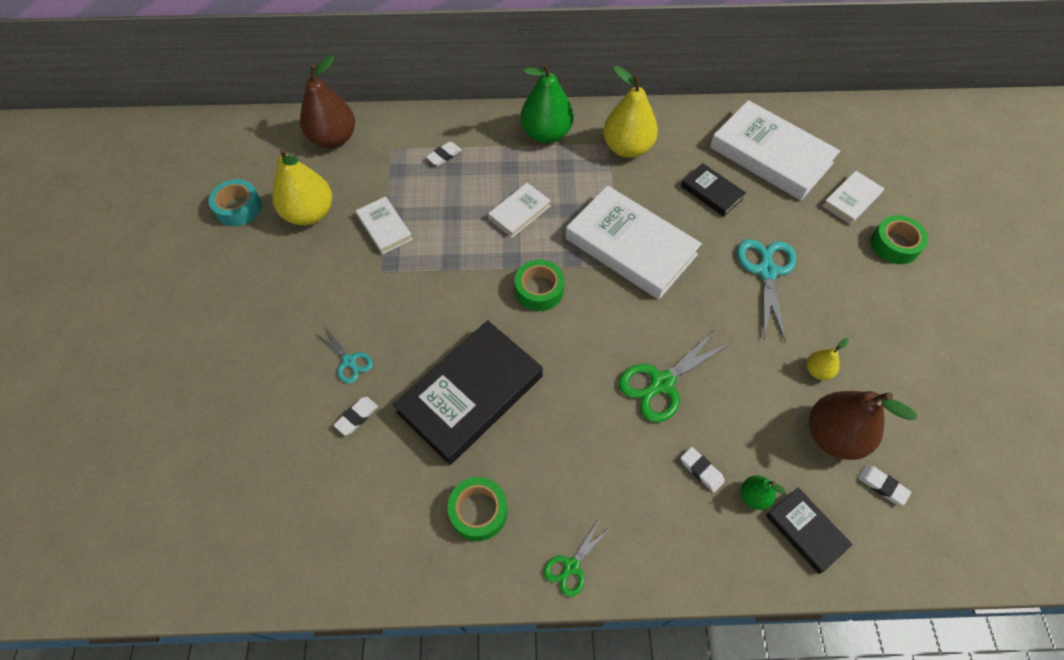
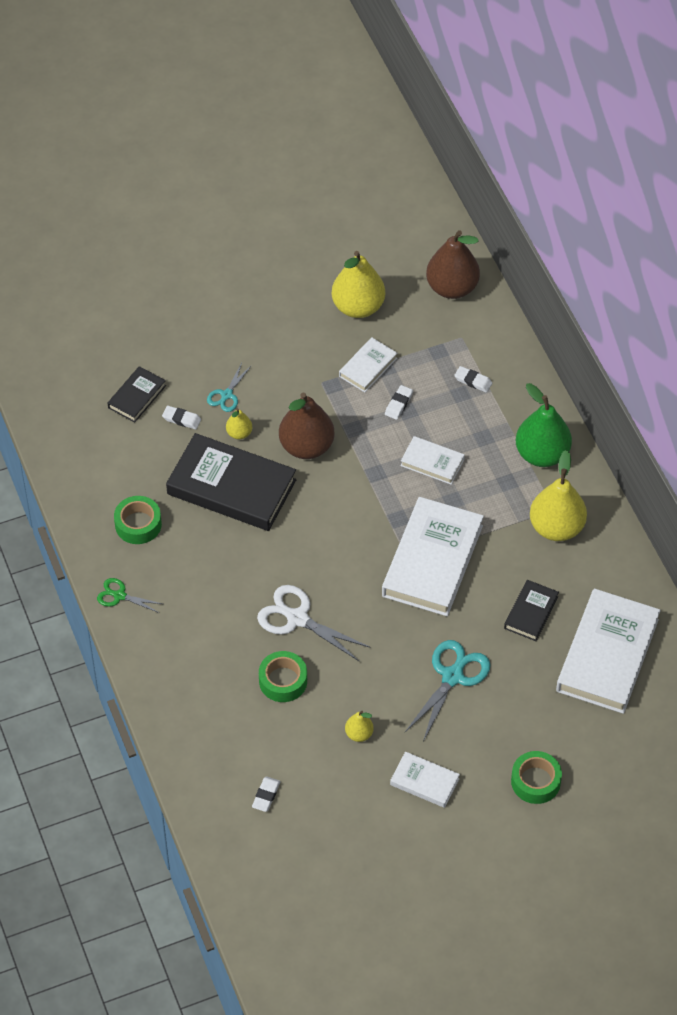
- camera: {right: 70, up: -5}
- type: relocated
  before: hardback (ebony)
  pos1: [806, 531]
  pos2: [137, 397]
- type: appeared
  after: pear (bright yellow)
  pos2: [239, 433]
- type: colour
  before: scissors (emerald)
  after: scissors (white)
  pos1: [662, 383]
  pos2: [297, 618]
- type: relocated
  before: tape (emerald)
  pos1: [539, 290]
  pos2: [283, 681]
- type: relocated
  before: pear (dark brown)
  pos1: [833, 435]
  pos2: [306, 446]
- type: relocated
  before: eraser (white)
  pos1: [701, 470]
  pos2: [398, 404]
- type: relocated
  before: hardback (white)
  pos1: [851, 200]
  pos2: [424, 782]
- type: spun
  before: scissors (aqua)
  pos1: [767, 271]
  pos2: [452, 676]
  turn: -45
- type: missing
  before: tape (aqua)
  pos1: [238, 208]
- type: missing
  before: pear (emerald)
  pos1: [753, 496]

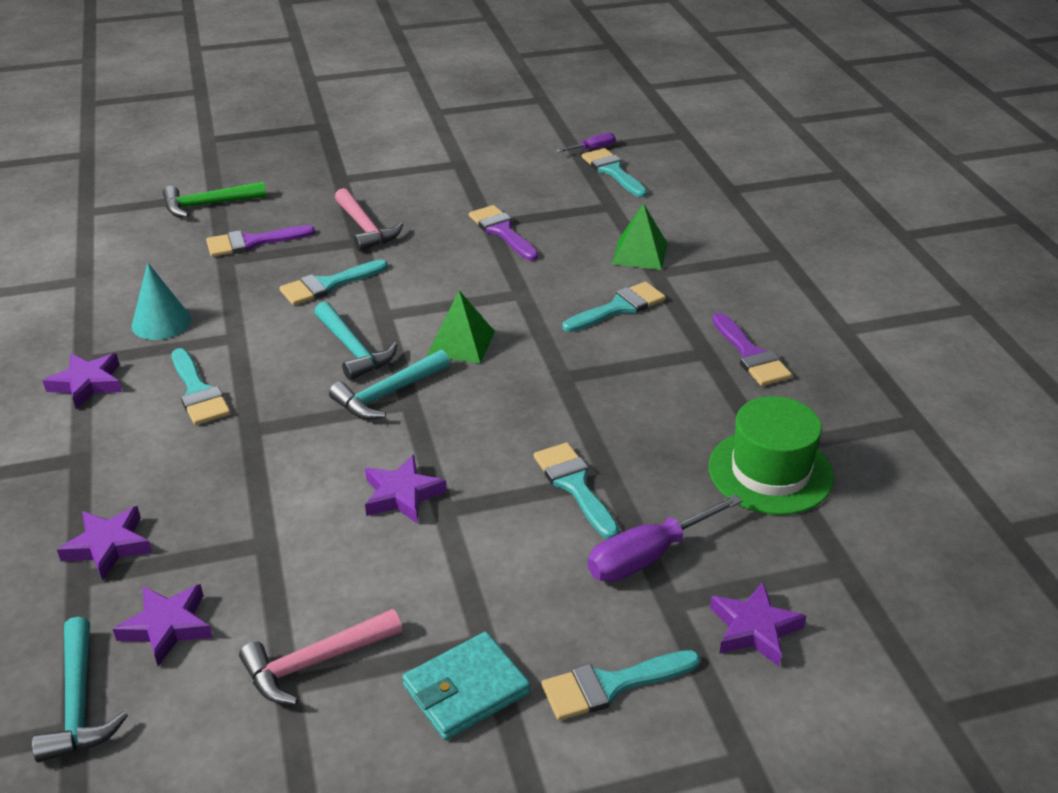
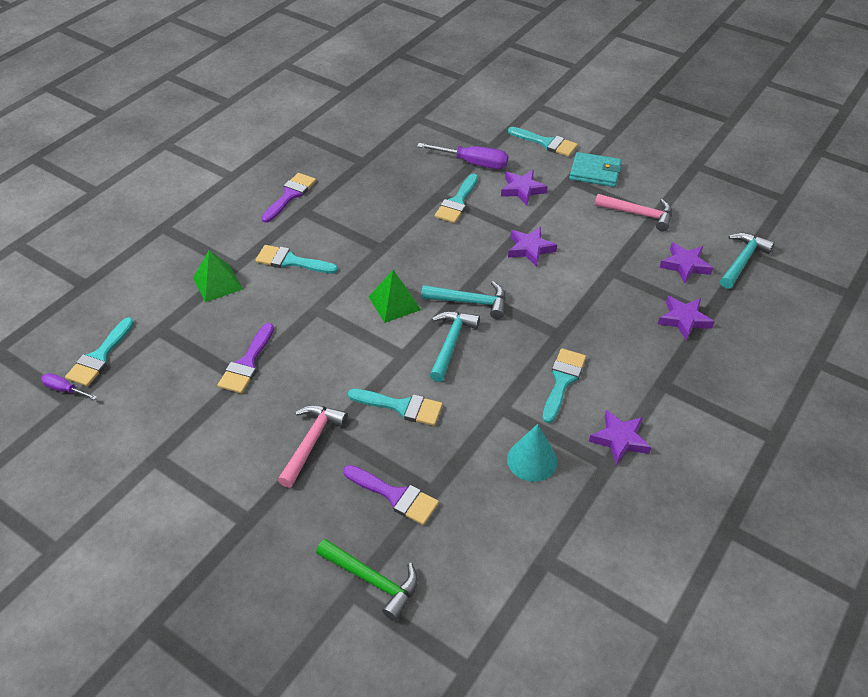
- camera: {right: -130, up: 10}
- type: relocated
  before: star (purple)
  pos1: [754, 629]
  pos2: [522, 190]
- type: missing
  before: tall hat (emerald)
  pos1: [770, 472]

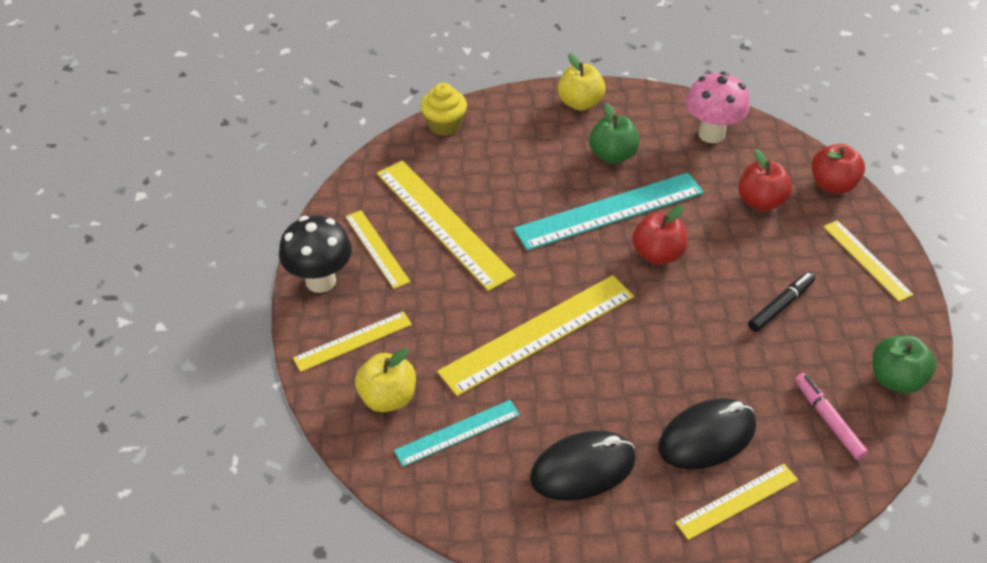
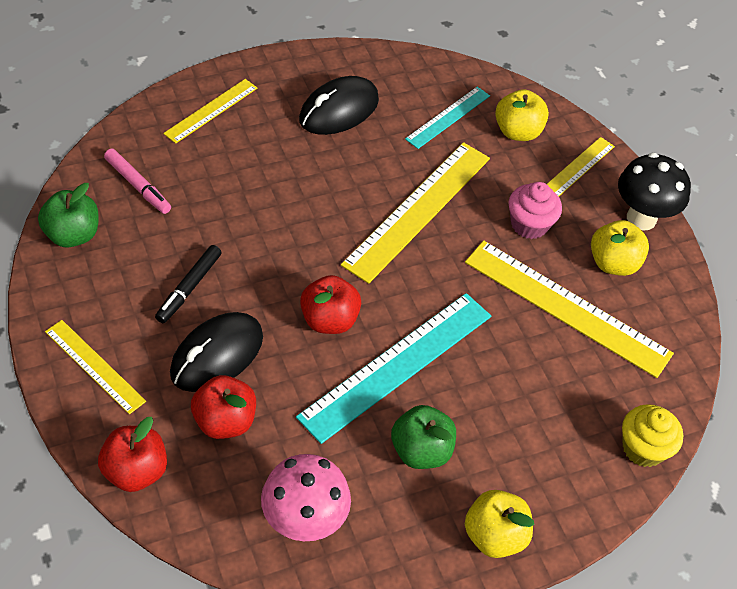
- camera: {right: 155, up: 5}
- type: relocated
  before: mouse (ebony)
  pos1: [707, 437]
  pos2: [217, 355]
- type: appeared
  after: muffin (rosy)
  pos2: [529, 224]
- type: exchanged
  before: ruler (bright yellow)
  after: apple (bright yellow)
  pos1: [377, 248]
  pos2: [613, 263]

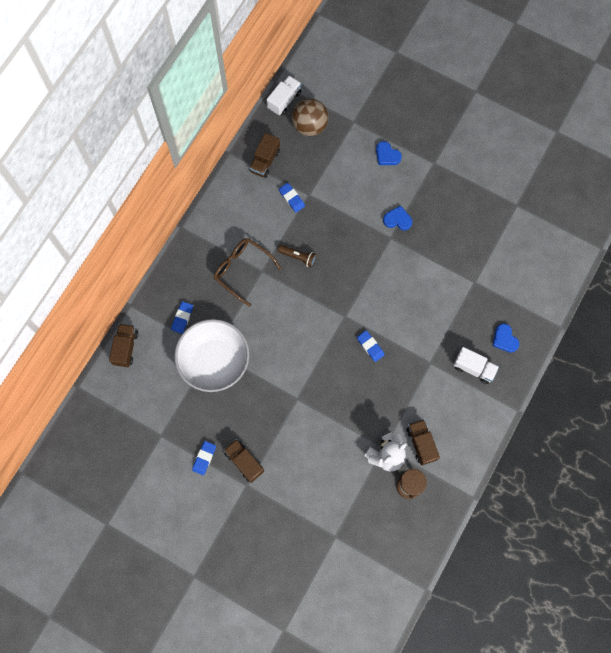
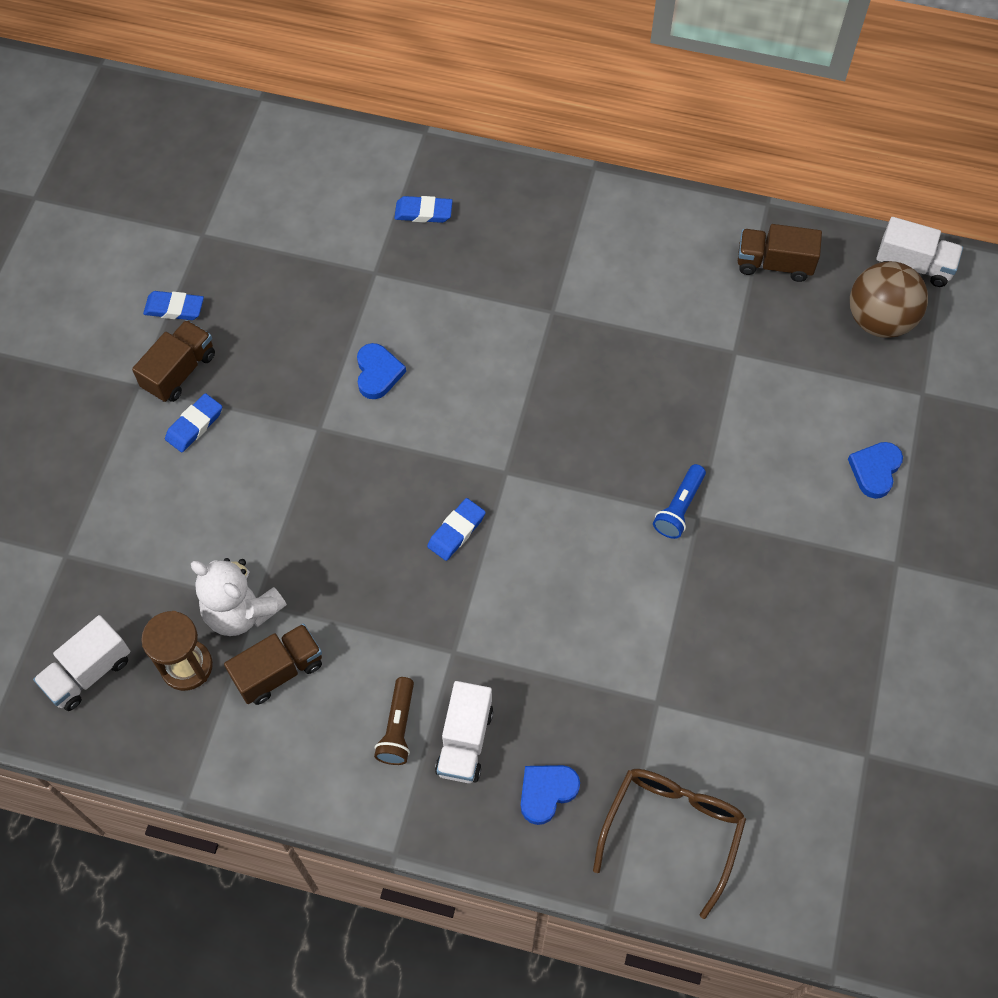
- camera: {right: 75, up: -10}
- type: appeared
  after: truck (white)
  pos2: [88, 672]
- type: relocated
  before: eraser (cobalt)
  pos1: [291, 198]
  pos2: [194, 425]
- type: relocated
  before: heart (cobalt)
  pos1: [397, 220]
  pos2: [378, 373]
- type: relocated
  before: flashlight (dark brown)
  pos1: [298, 257]
  pos2: [398, 727]
- type: relocated
  before: eyeglasses (dark brown)
  pos1: [242, 270]
  pos2: [672, 830]
- type: appeared
  after: flashlight (cobalt)
  pos2: [679, 508]
- type: missing
  before: truck (dark brown)
  pos1: [125, 348]
- type: missing
  before: deep dish (white)
  pos1: [214, 361]

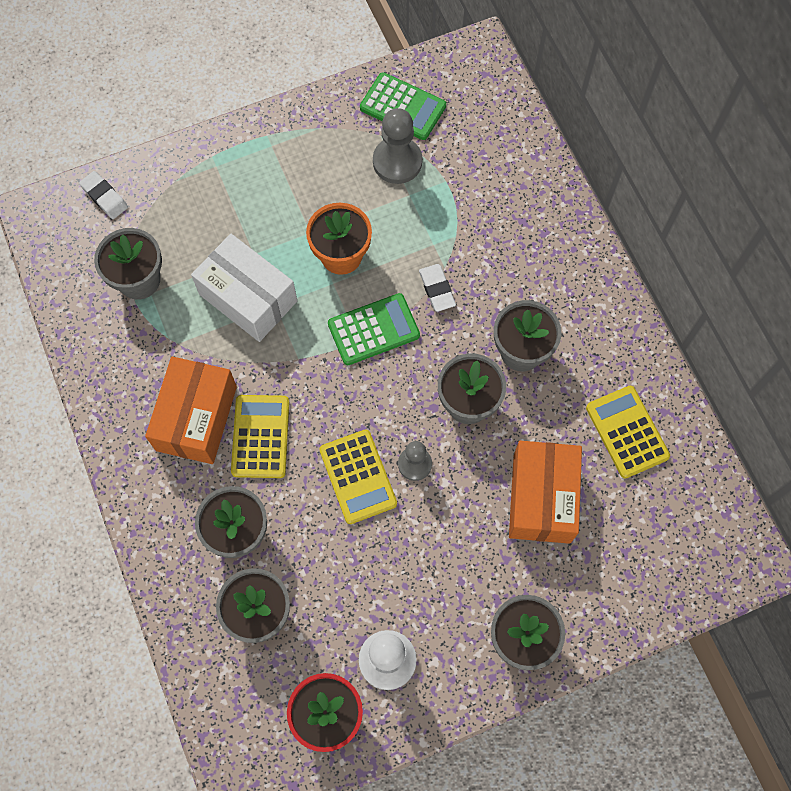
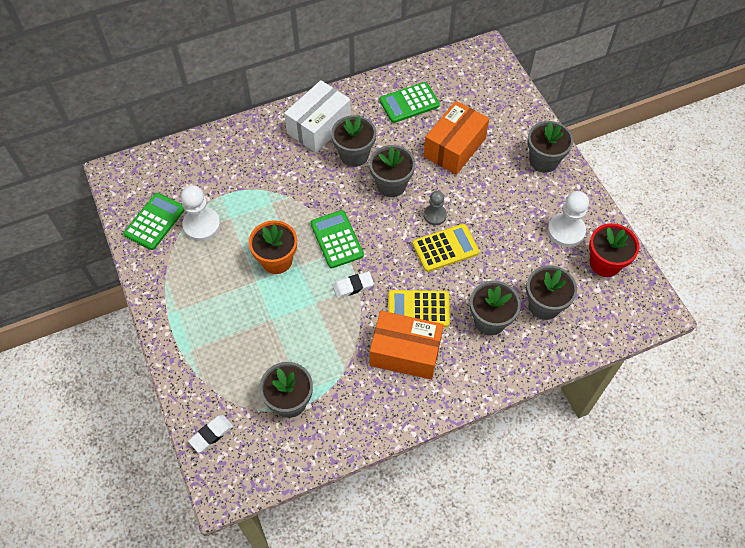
- camera: {right: -90, up: -10}
- type: colour
  before: chess pawn (gray)
  after: chess pawn (white)
  pos1: [397, 162]
  pos2: [202, 225]
- type: relocated
  before: box (white)
  pos1: [248, 298]
  pos2: [319, 126]
- type: relocated
  before: eraser (white)
  pos1: [437, 289]
  pos2: [353, 286]
- type: colour
  before: adding machine (bright yellow)
  after: adding machine (emerald)
  pos1: [627, 432]
  pos2: [409, 103]
- type: spun
  before: box (bright orange)
  pos1: [541, 498]
  pos2: [454, 147]
  turn: -60

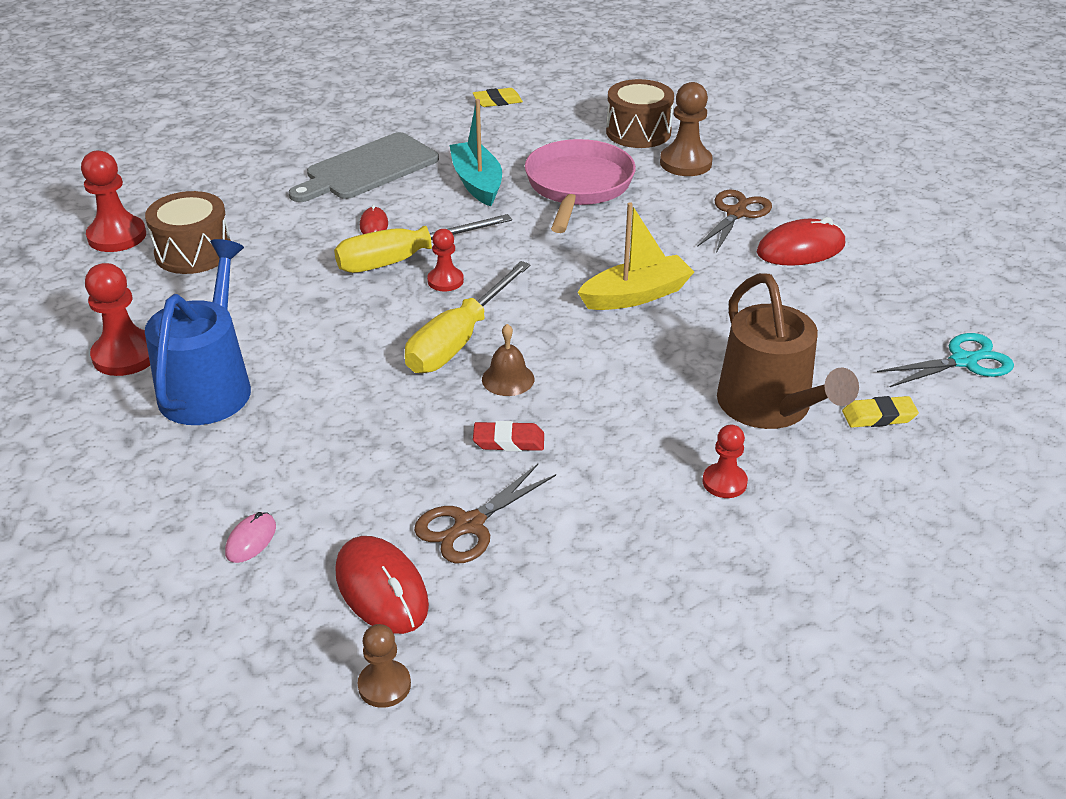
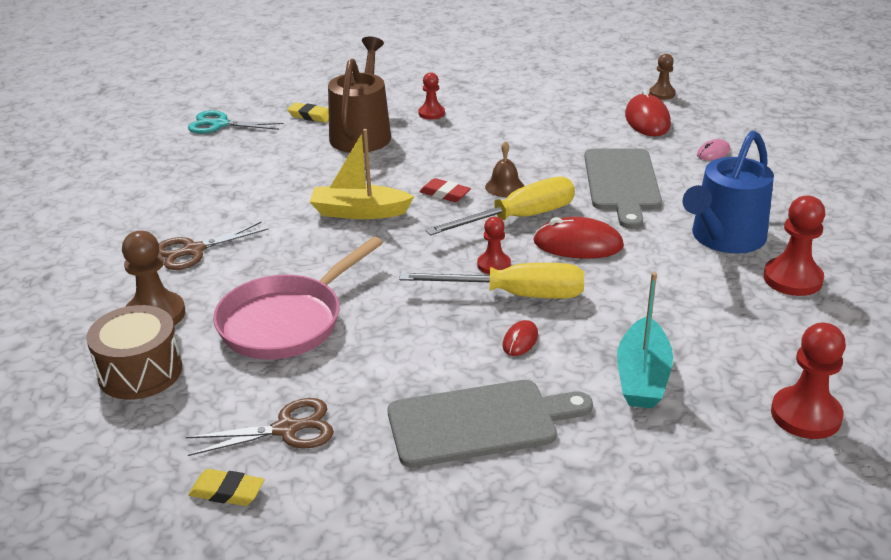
- camera: {right: -150, up: -5}
- type: relocated
  before: scissors (dark brown)
  pos1: [469, 525]
  pos2: [287, 429]
- type: relocated
  before: eraser (scarlet)
  pos1: [508, 441]
  pos2: [445, 194]
- type: relocated
  before: mouse (scarlet)
  pos1: [800, 249]
  pos2: [578, 244]
- type: appeared
  after: cutting board (gray)
  pos2: [622, 183]
- type: relocated
  before: boat (aqua)
  pos1: [477, 183]
  pos2: [642, 377]
- type: missing
  before: drum (dark brown)
  pos1: [193, 252]

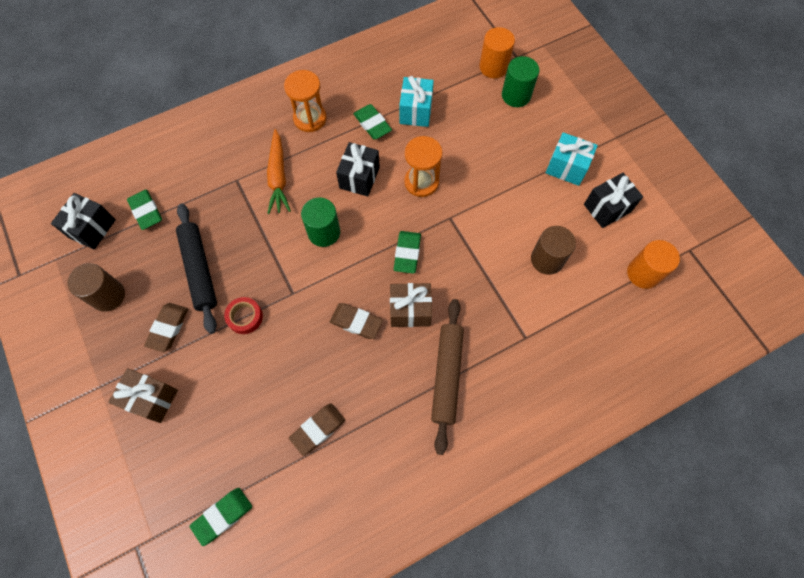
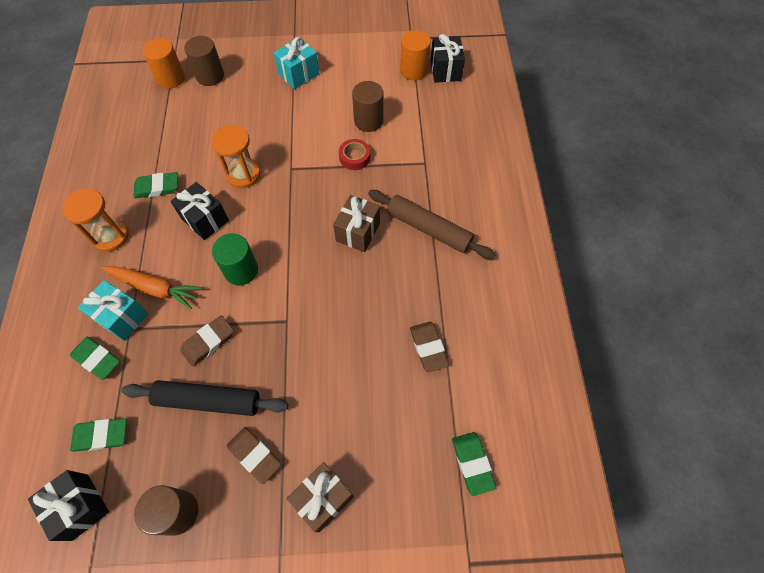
- camera: {right: -65, up: -5}
- type: relocated
  before: eraser (emerald)
  pos1: [407, 253]
  pos2: [97, 359]
- type: relocated
  before: present (aqua)
  pos1: [416, 111]
  pos2: [122, 317]
- type: relocated
  before: eraser (dark brown)
  pos1: [356, 322]
  pos2: [208, 342]
- type: colour
  before: cylinder (emerald)
  after: cylinder (dark brown)
  pos1: [516, 95]
  pos2: [210, 76]
- type: relocated
  before: tape (scarlet)
  pos1: [245, 317]
  pos2: [354, 157]
- type: relocated
  before: present (ebony)
  pos1: [607, 208]
  pos2: [445, 70]

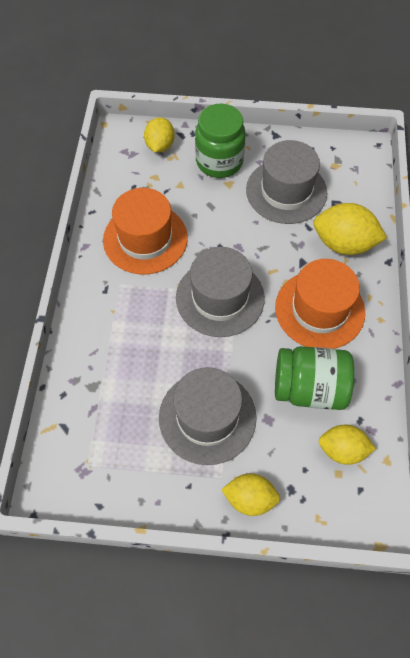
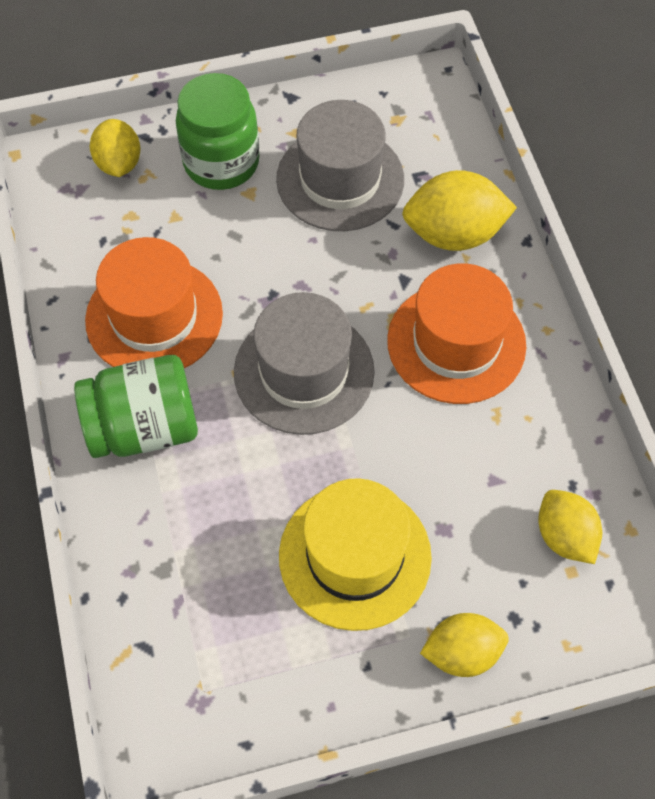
- camera: {right: -20, up: 0}
- type: relocated
  before: preserve jar (emerald)
  pos1: [309, 388]
  pos2: [144, 427]
- type: colour
  before: tall hat (gray)
  after: tall hat (bright yellow)
  pos1: [207, 417]
  pos2: [355, 556]
- type: spun
  before: lemon (bright yellow)
  pos1: [342, 450]
  pos2: [564, 536]
  turn: 75

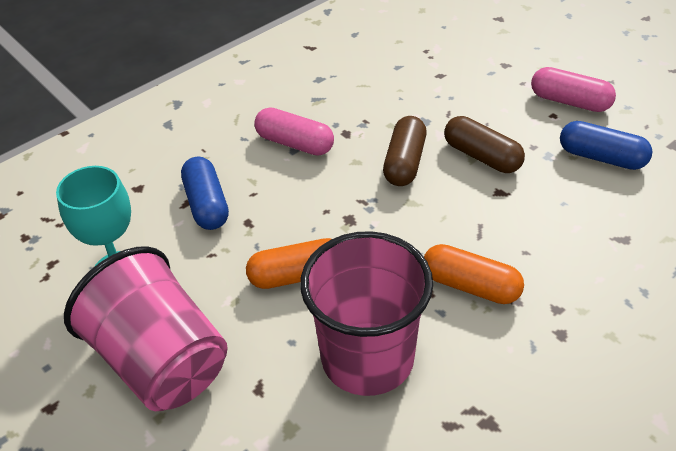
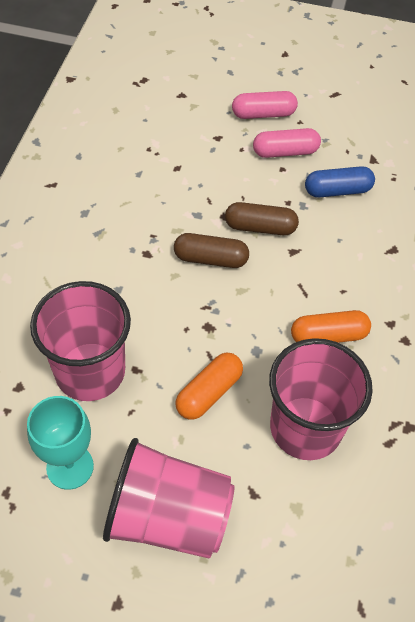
- camera: {right: -40, up: 10}
- type: exchanged
  before: pill shape (cobalt)
  after: cup (rosy)
  pos1: [206, 204]
  pos2: [90, 371]
- type: spun
  before: pill shape (dark brown)
  pos1: [404, 162]
  pos2: [210, 259]
  turn: -60
- type: relocated
  before: pill shape (rosy)
  pos1: [295, 143]
  pos2: [263, 114]

